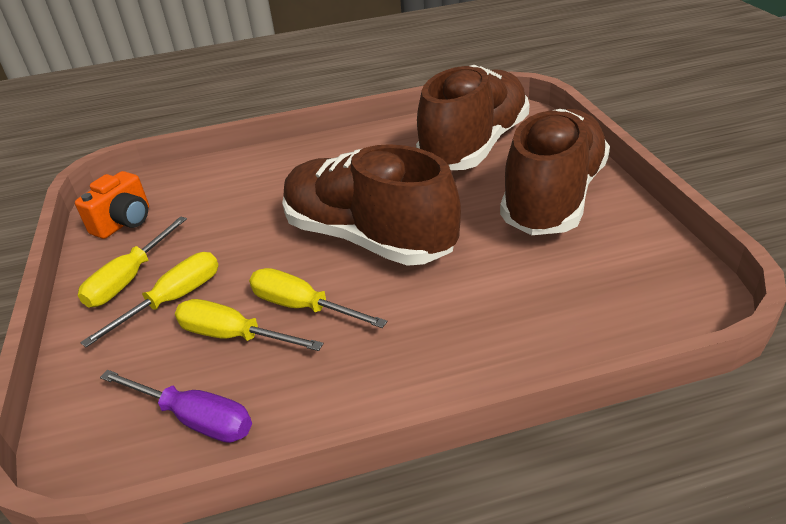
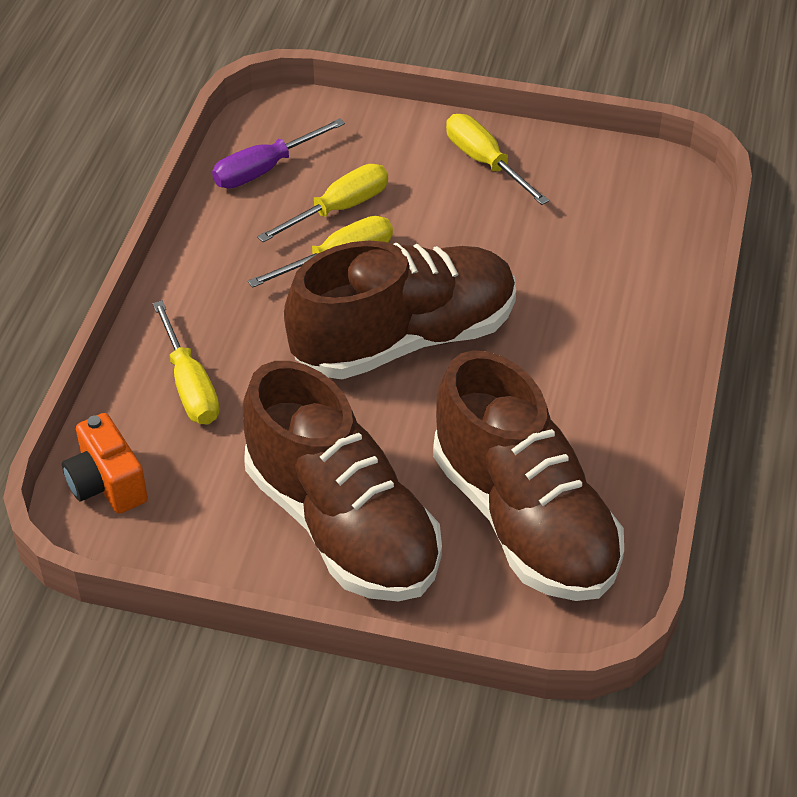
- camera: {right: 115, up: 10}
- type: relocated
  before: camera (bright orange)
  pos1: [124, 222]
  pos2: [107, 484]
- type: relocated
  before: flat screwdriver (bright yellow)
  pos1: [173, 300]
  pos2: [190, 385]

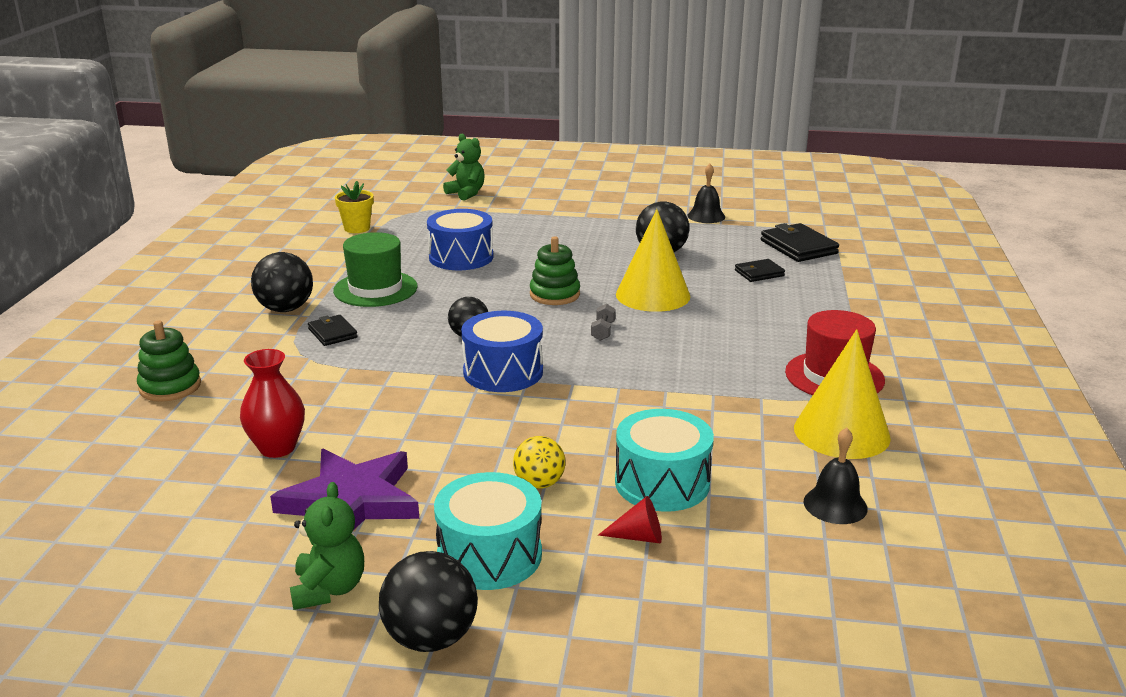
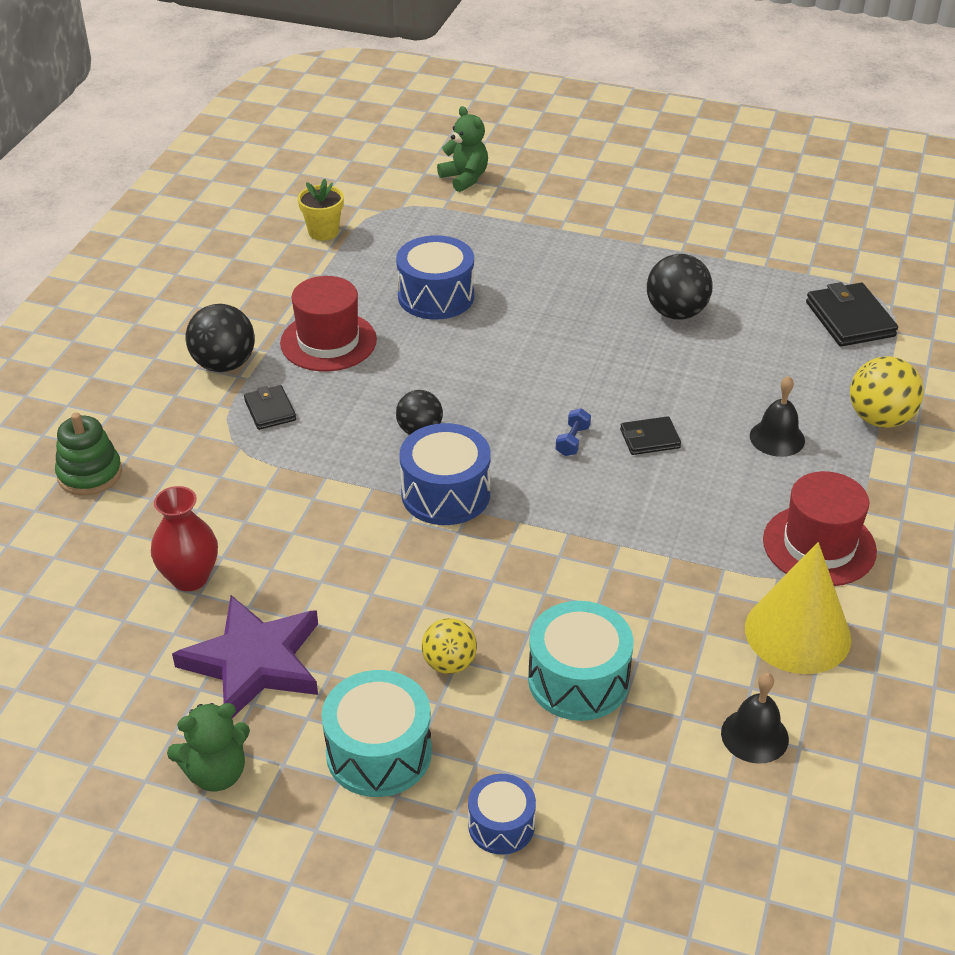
- camera: {right: 10, up: 15}
- type: spun
  before: teddy bear (emerald)
  pos1: [329, 589]
  pos2: [216, 773]
  turn: 60
- type: colour
  before: tall hat (emerald)
  after: tall hat (scarlet)
  pos1: [375, 289]
  pos2: [328, 341]
- type: appeared
  after: drum (cobalt)
  pos2: [501, 825]
- type: colour
  before: dumbbell (gray)
  after: dumbbell (cobalt)
  pos1: [603, 331]
  pos2: [572, 441]
- type: relocated
  before: billfold (ebony)
  pos1: [759, 273]
  pos2: [649, 439]
- type: relocated
  before: school bell (ebony)
  pos1: [706, 216]
  pos2: [777, 438]
- type: appeared
  after: ball (bright yellow)
  pos2: [880, 419]
- type: missing
  before: ball (ebony)
  pos1: [431, 638]
- type: missing
  before: ring stacker (emerald)
  pos1: [554, 294]
- type: missing
  before: solid cone (scarlet)
  pos1: [638, 537]
- type: missing
  before: solid cone (bright yellow)
  pos1: [653, 295]

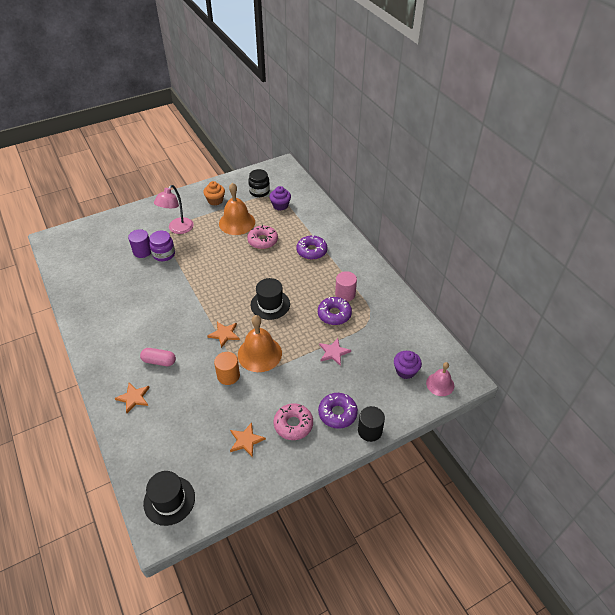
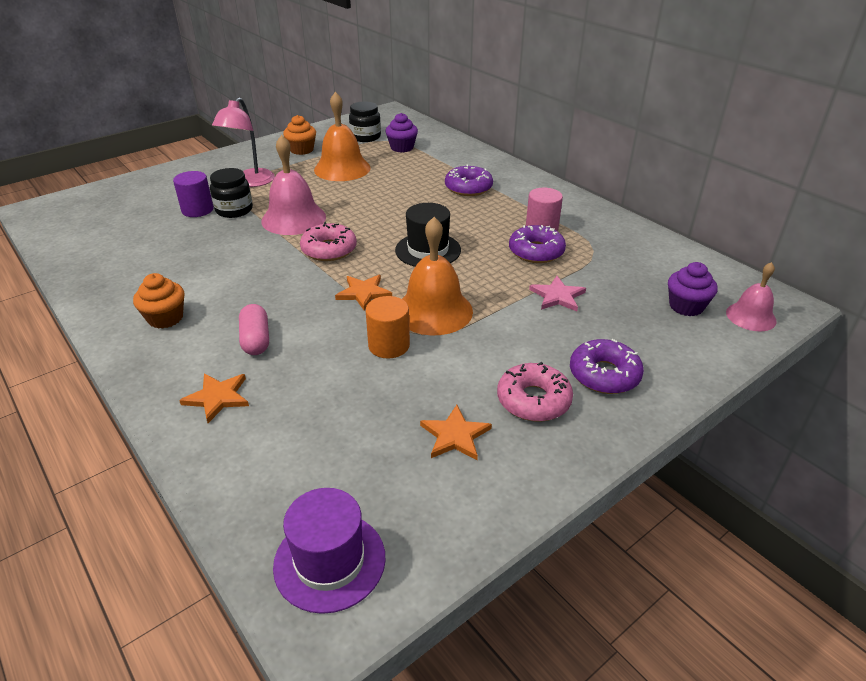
- camera: {right: -10, up: -10}
- type: appeared
  after: muffin (bright orange)
  pos2: [165, 318]
- type: colour
  before: preserve jar (purple)
  after: preserve jar (ebony)
  pos1: [164, 254]
  pos2: [234, 210]
- type: spun
  before: pill shape (rosy)
  pos1: [159, 361]
  pos2: [256, 340]
  turn: 75
- type: appeared
  after: school bell (rosy)
  pos2: [293, 218]
- type: colour
  before: tall hat (ebony)
  after: tall hat (purple)
  pos1: [169, 500]
  pos2: [329, 561]
- type: relocated
  before: glazed donut (rosy)
  pos1: [262, 241]
  pos2: [329, 250]
- type: missing
  before: cylinder (ebony)
  pos1: [369, 431]

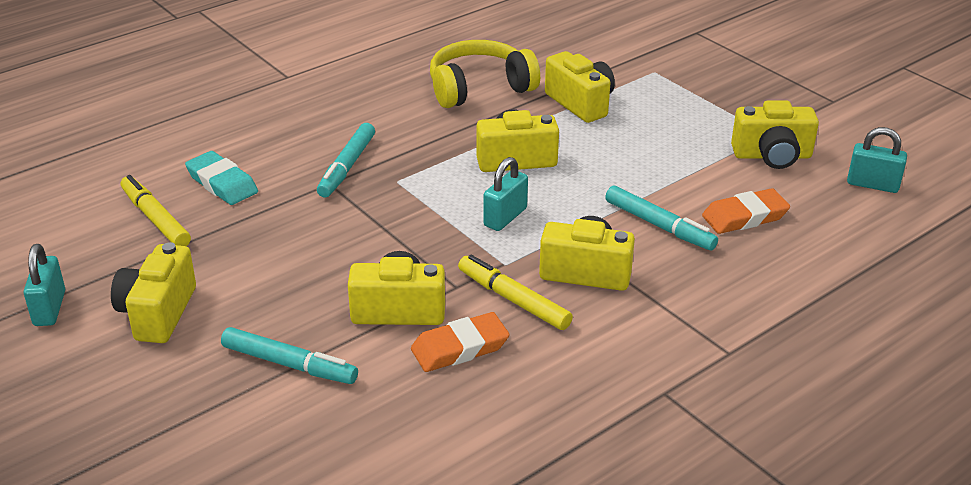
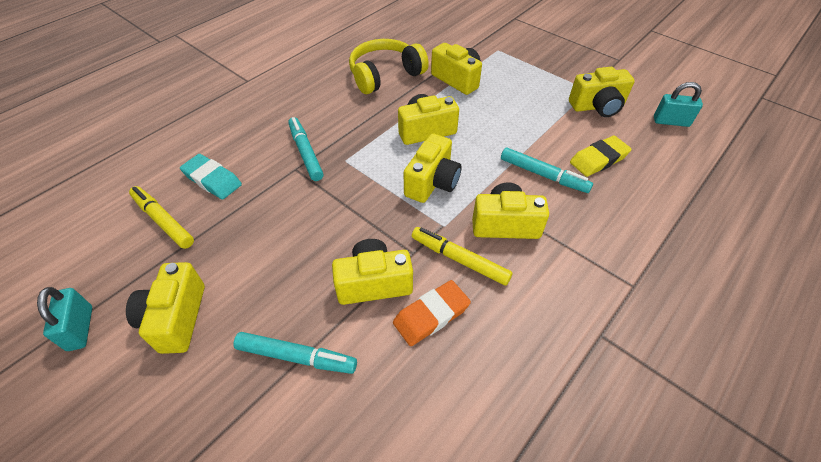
- camera: {right: -10, up: 15}
- type: spun
  before: marker (aqua)
  pos1: [347, 167]
  pos2: [305, 153]
  turn: 150
- type: exchanged
  before: small lock (aqua)
  after: camera (bright yellow)
  pos1: [505, 217]
  pos2: [432, 182]
- type: colour
  before: eraser (bright orange)
  after: eraser (bright yellow)
  pos1: [745, 217]
  pos2: [598, 159]

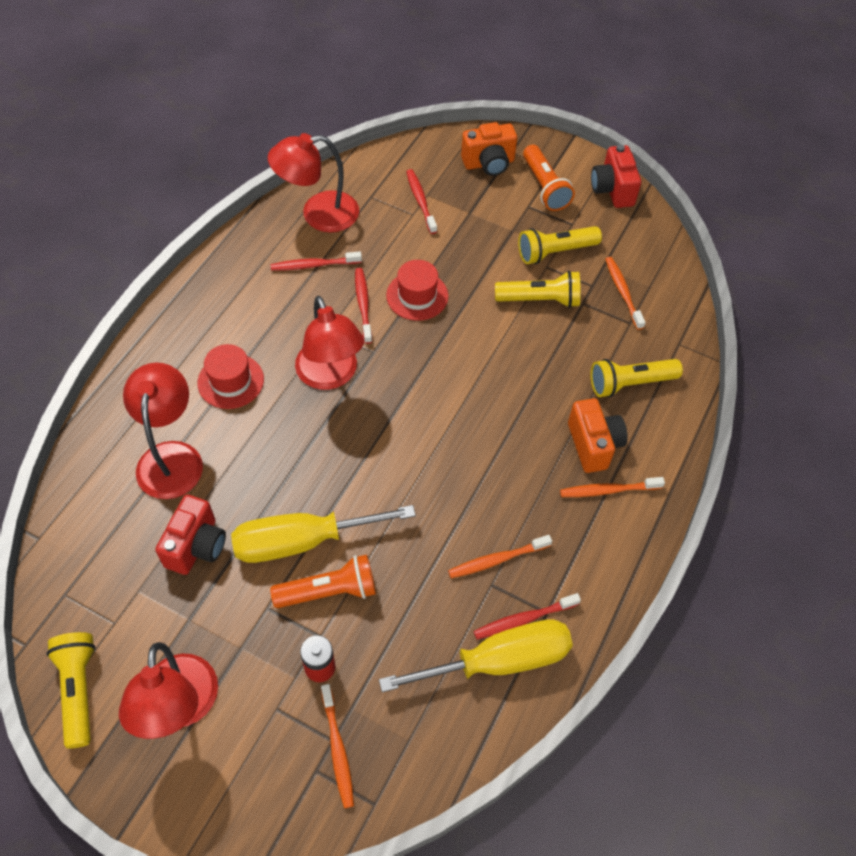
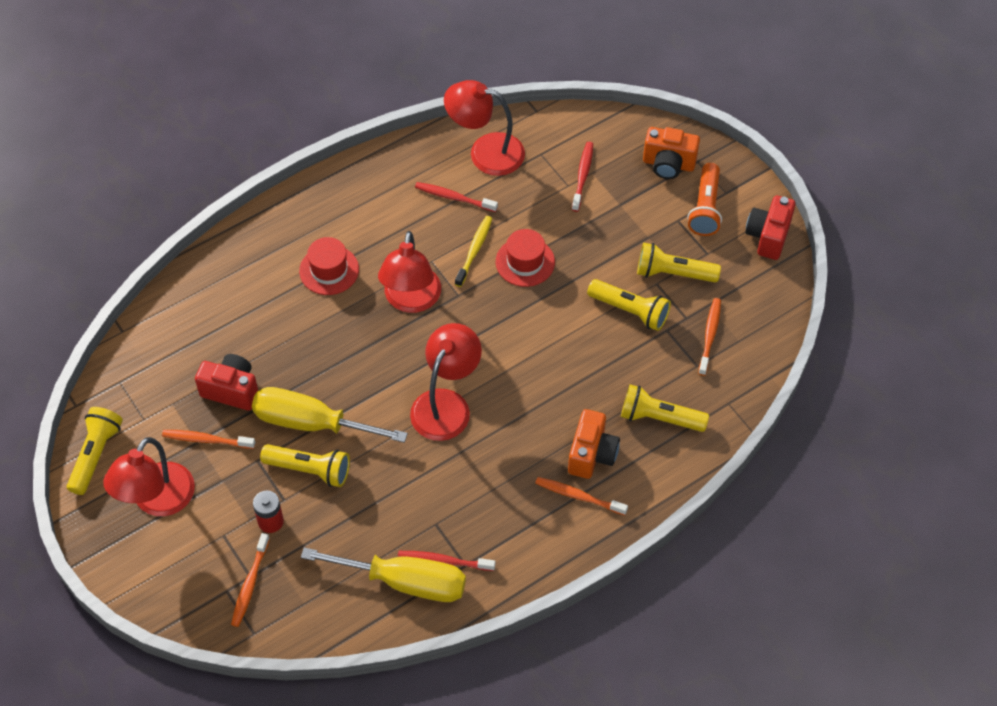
- camera: {right: 30, up: 0}
- type: relocated
  before: tooth brush (bright orange)
  pos1: [497, 560]
  pos2: [206, 440]
- type: spun
  before: camera (scarlet)
  pos1: [196, 546]
  pos2: [231, 390]
  turn: -120
- type: colour
  before: flashlight (bright orange)
  after: flashlight (bright yellow)
  pos1: [329, 591]
  pos2: [310, 470]
- type: relocated
  before: desk lamp (scarlet)
  pos1: [171, 457]
  pos2: [446, 404]
- type: colour
  before: tooth brush (scarlet)
  after: tooth brush (bright yellow)
  pos1: [363, 304]
  pos2: [474, 250]

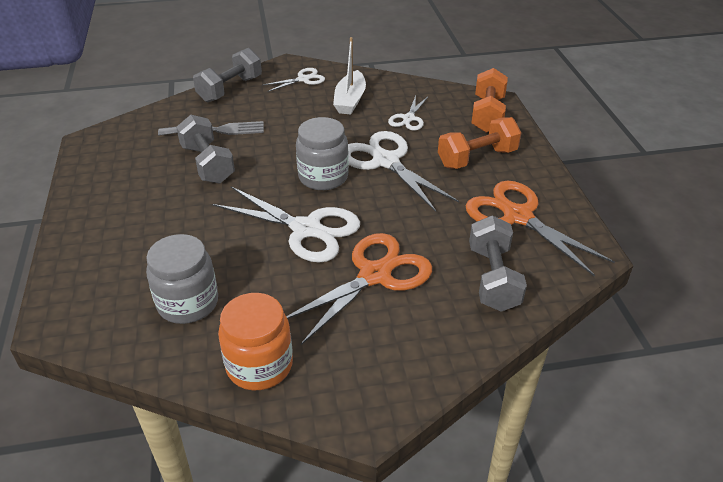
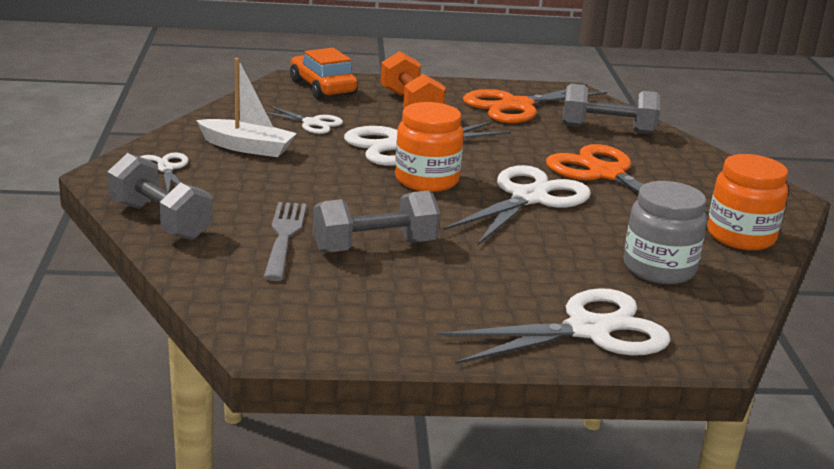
- camera: {right: -85, up: -15}
- type: exchanged
  before: dumbbell (bright orange)
  after: car (bright orange)
  pos1: [487, 114]
  pos2: [322, 87]
- type: colour
  before: preserve jar (gray)
  after: preserve jar (bright orange)
  pos1: [323, 177]
  pos2: [426, 180]
- type: appeared
  after: scissors (white)
  pos2: [588, 330]

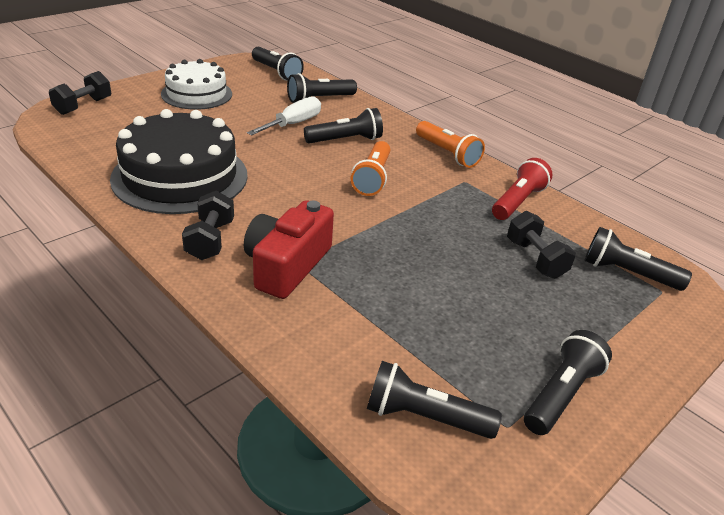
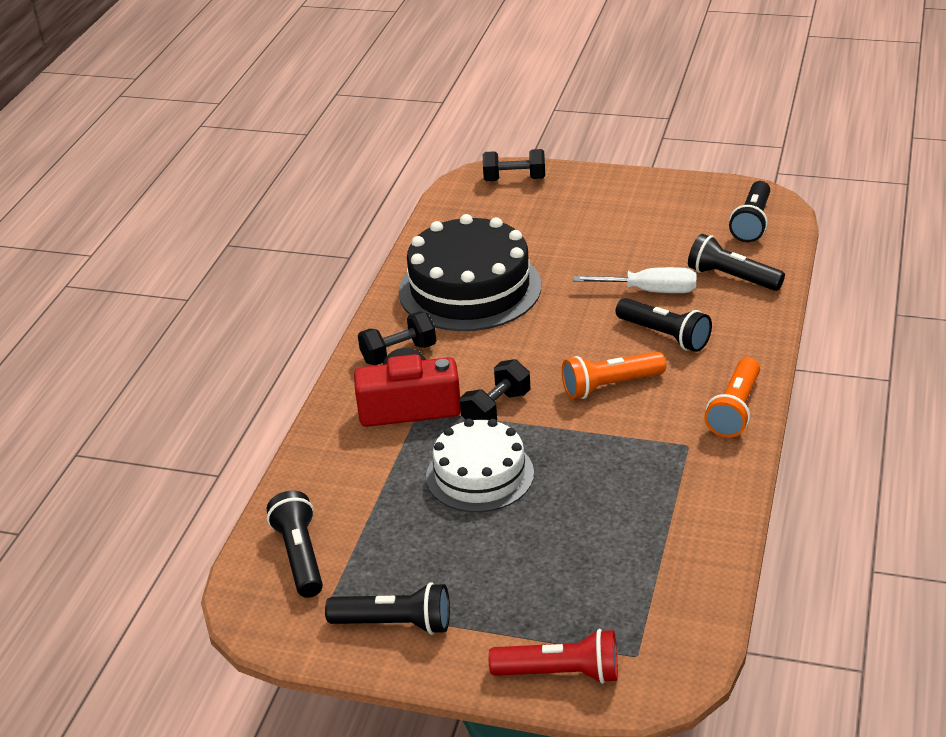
- camera: {right: 65, up: 0}
- type: relocated
  before: layer cake (white)
  pos1: [196, 94]
  pos2: [480, 475]
- type: relocated
  before: dumbbell (ebony)
  pos1: [535, 259]
  pos2: [496, 409]
- type: relocated
  before: flashlight (scarlet)
  pos1: [518, 202]
  pos2: [560, 673]
- type: missing
  before: flashlight (ebony)
  pos1: [627, 273]

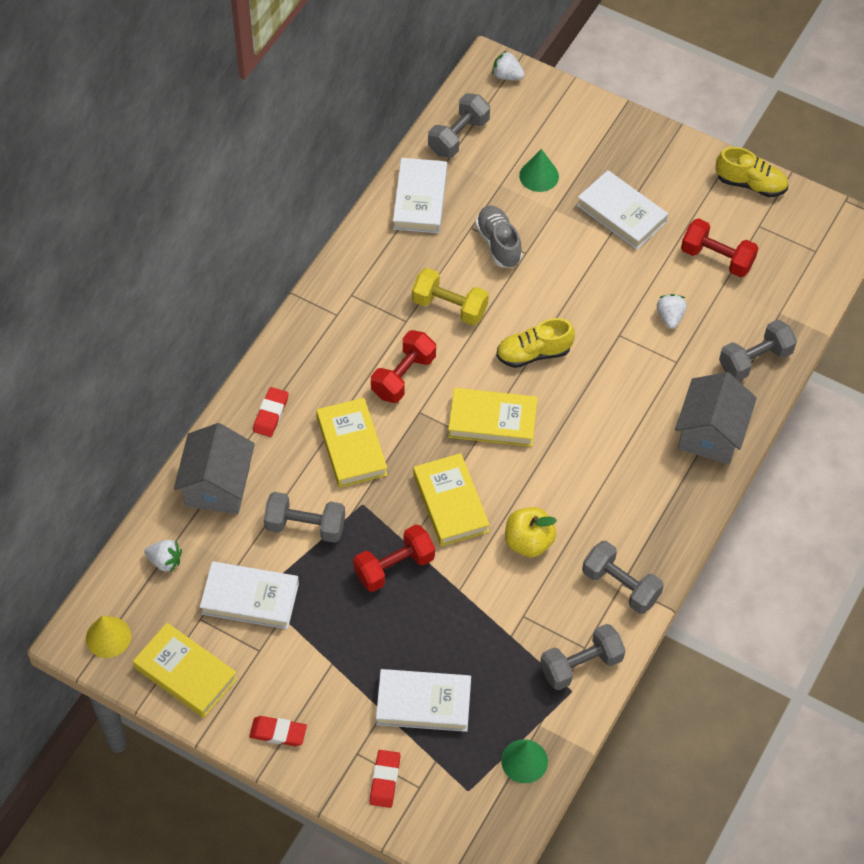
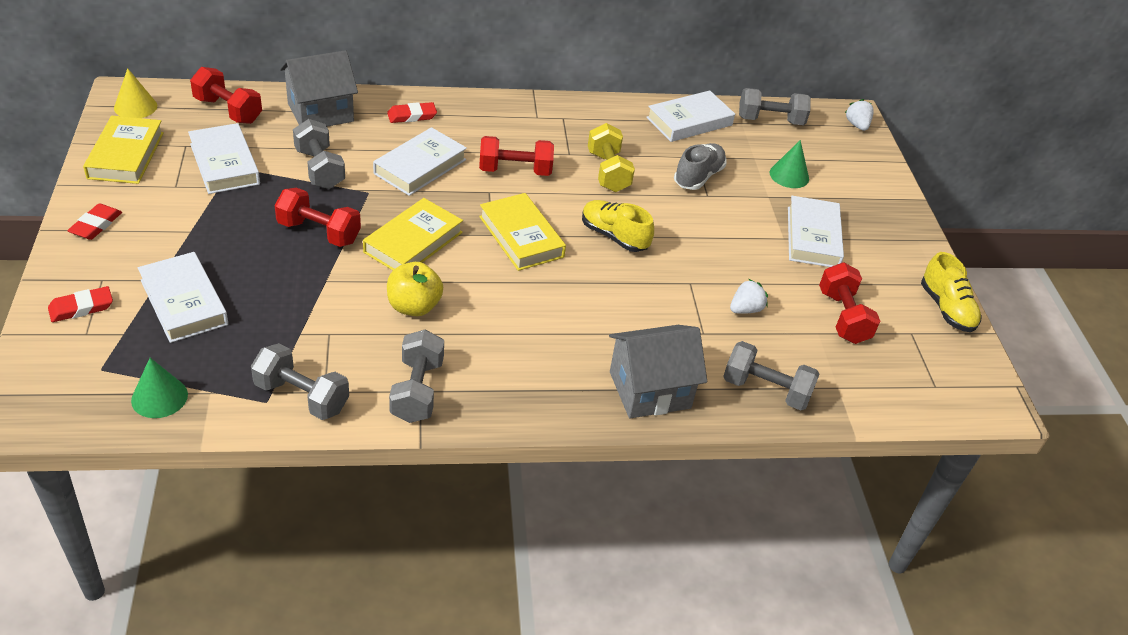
- camera: {right: 50, up: -15}
- type: spun
  before: eraser (scarlet)
  pos1: [278, 733]
  pos2: [96, 225]
  turn: 45
- type: exchanged
  before: berry (white)
  after: dumbbell (scarlet)
  pos1: [165, 561]
  pos2: [228, 110]
- type: colour
  before: hardback (bright yellow)
  after: hardback (white)
  pos1: [351, 446]
  pos2: [420, 166]

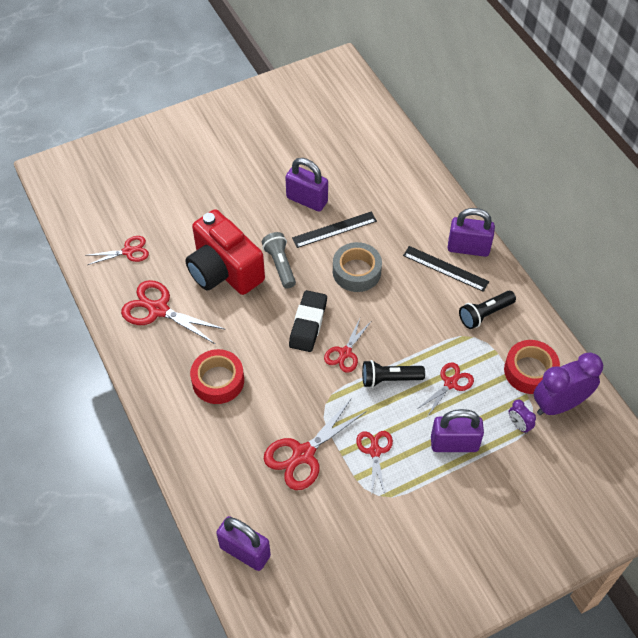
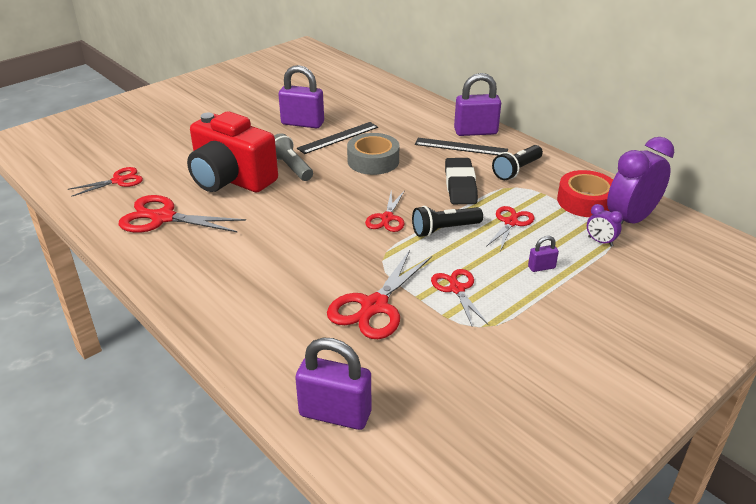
- camera: {right: -15, up: -20}
- type: relocated
  before: eraser (ebony)
  pos1: [308, 324]
  pos2: [460, 185]
- type: size
  before: small lock (purple)
  pos1: [454, 443]
  pos2: [541, 267]
  scale: 0.48
- type: missing
  before: tape (scarlet)
  pos1: [218, 381]

